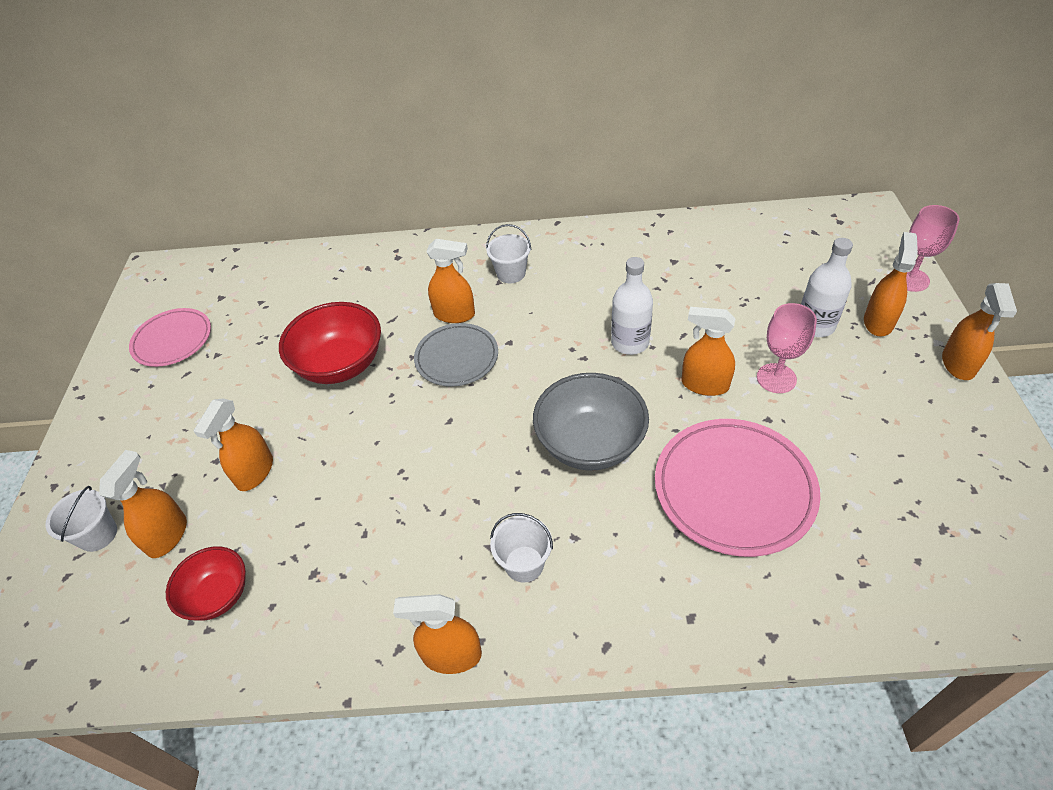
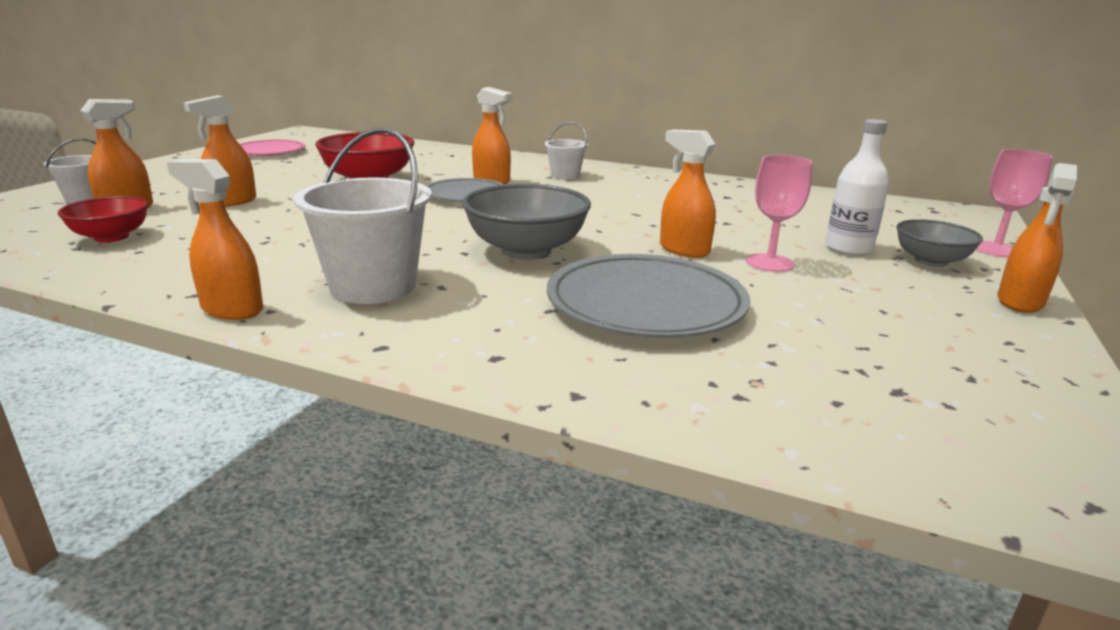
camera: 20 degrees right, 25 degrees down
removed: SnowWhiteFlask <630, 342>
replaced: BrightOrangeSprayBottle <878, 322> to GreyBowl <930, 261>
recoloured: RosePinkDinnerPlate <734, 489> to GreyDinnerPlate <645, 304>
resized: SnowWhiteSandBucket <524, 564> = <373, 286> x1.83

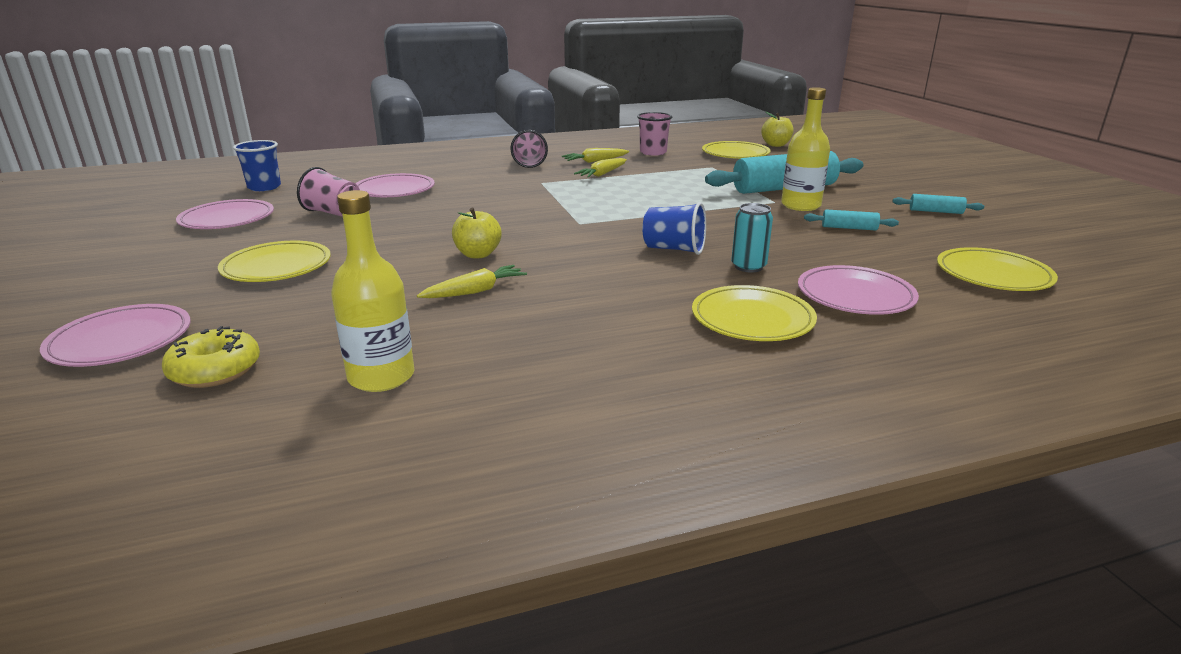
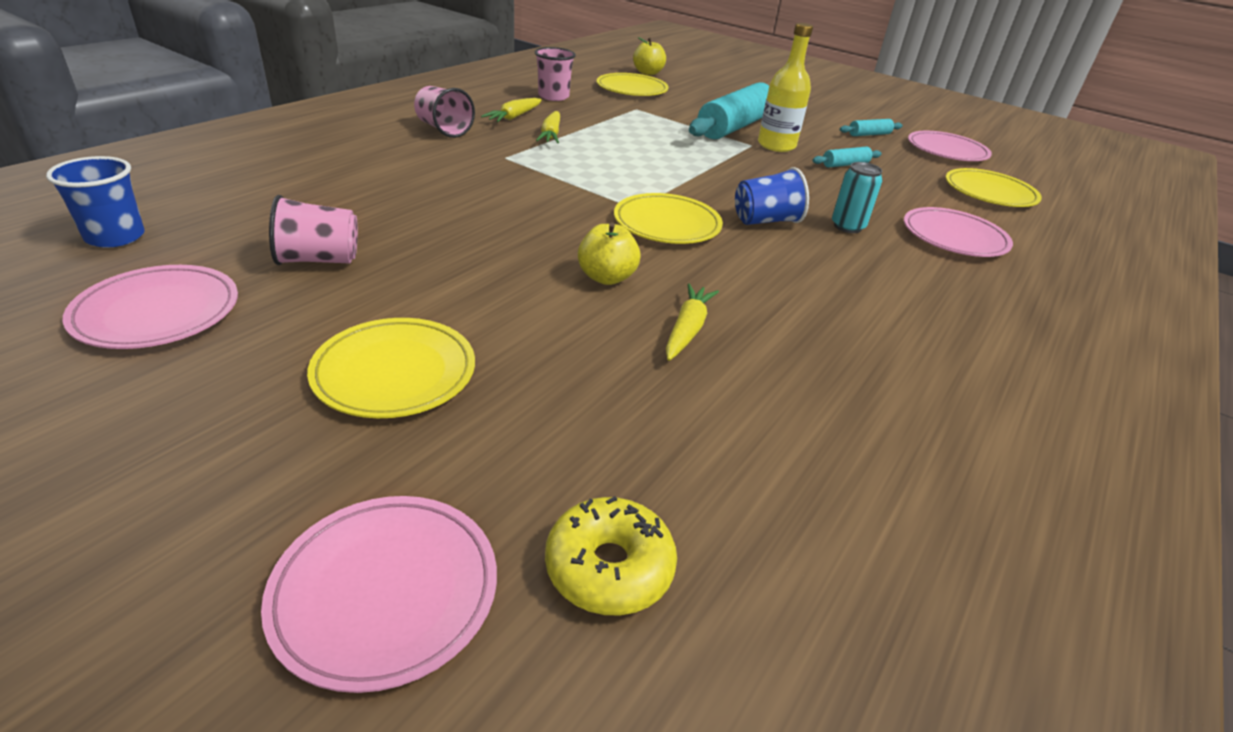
camera: 40 degrees left, 10 degrees up
removed: BrightYellowFlask <381, 377>
moved: RosePinkDinnerPlate <394, 190> to <947, 151>; BrightYellowDinnerPlate <752, 319> to <667, 224>

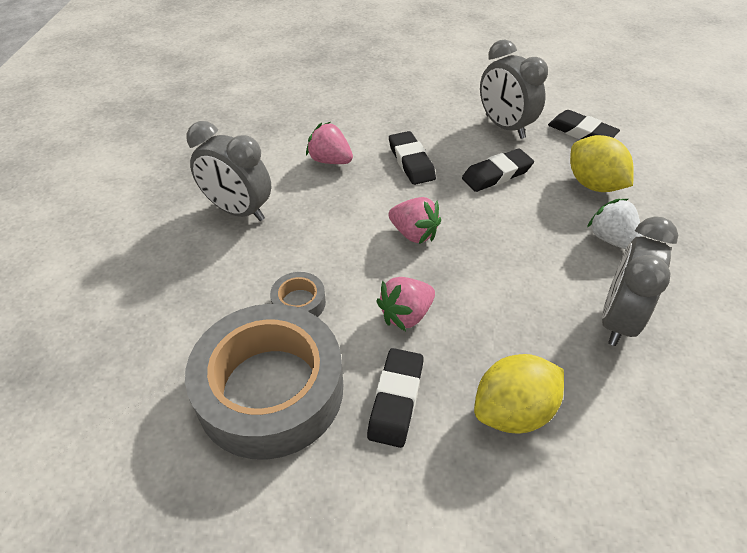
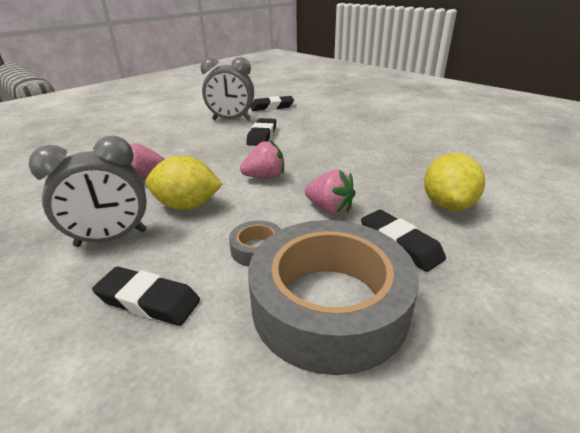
camera: 50 degrees left, 15 degrees down
removed: SnowWhiteToyStrawberry <611, 239>; GreyBedsideClock <617, 319>
moved: JetBlackPencilEraser <411, 162> to <148, 300>; BrightYellowToyLemon <593, 184> to <187, 206>
turned: RosePinkToyStrawberry <406, 315> = <330, 208> 60 degrees counterclockwise

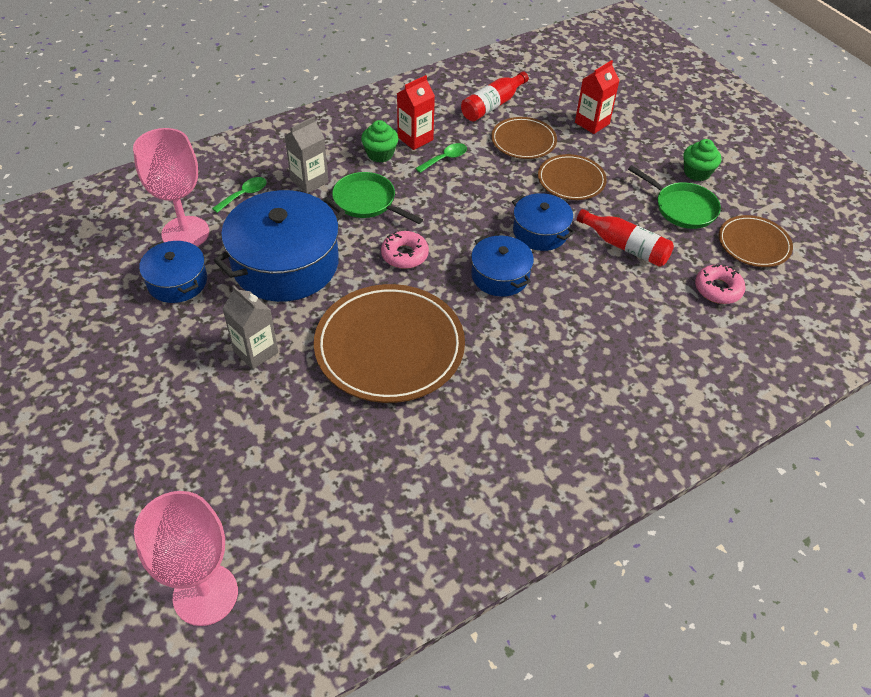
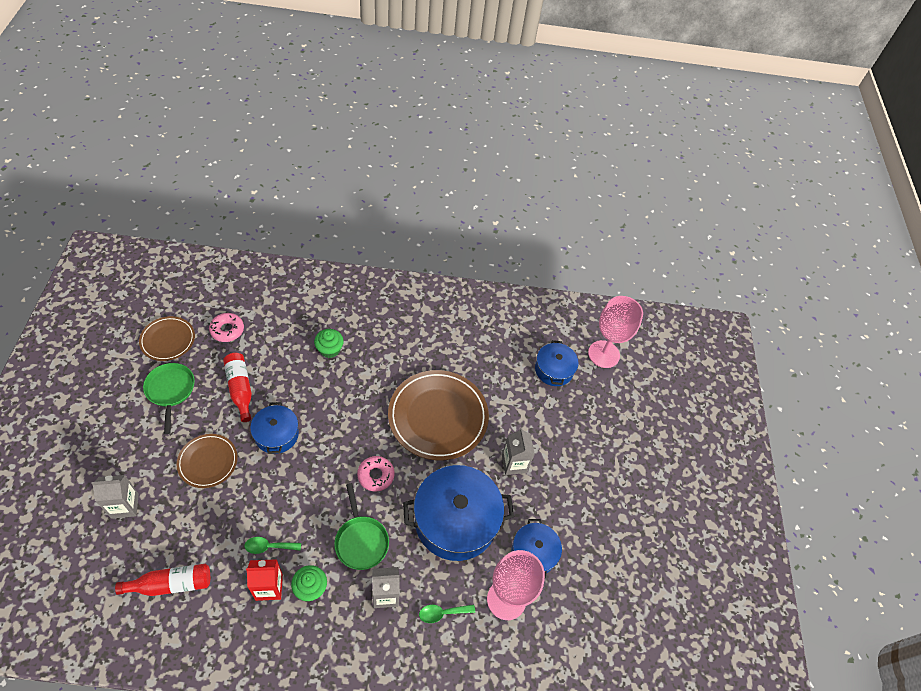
camera: 150 degrees left, 5 degrees up
removed: RussetDinnerPlate <523, 141>
moved: EmeraldFairyCake <697, 172> to <329, 349>; RoyalBlueStockpot <500, 276> to <554, 370>
recoloured: ScarletCarton <592, 123> to GreyCarton <125, 506>

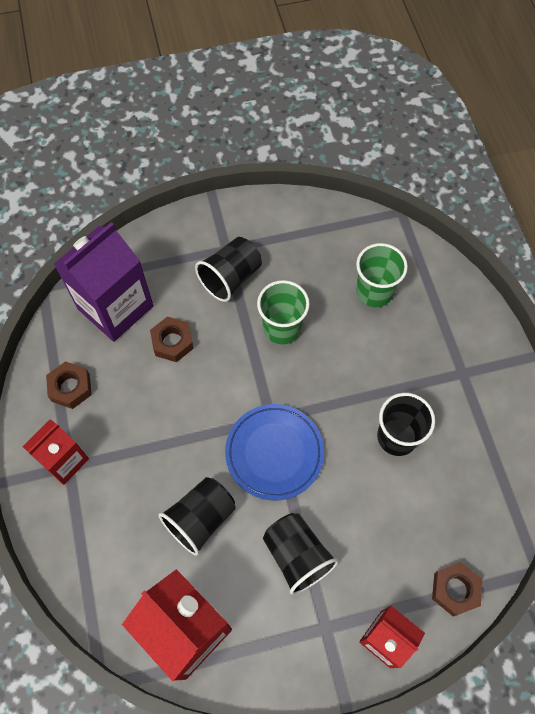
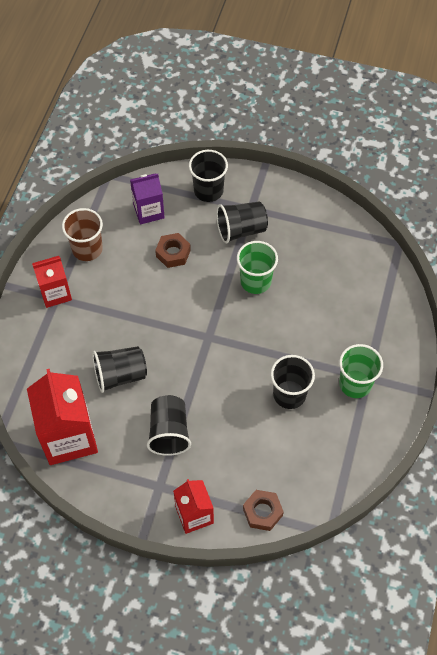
camera: 30 degrees right, 5 degrees down
removed: RoyalBlueDinnerPlate <274, 453>
added: JetBlackTumbler <208, 191>
moved: EmeraldTumbler <374, 291> to <355, 384>
replaced: RussetNut <70, 387> to RussetTumbler <87, 249>
resized: PurpleCarton <115, 307> = <148, 211> x0.59

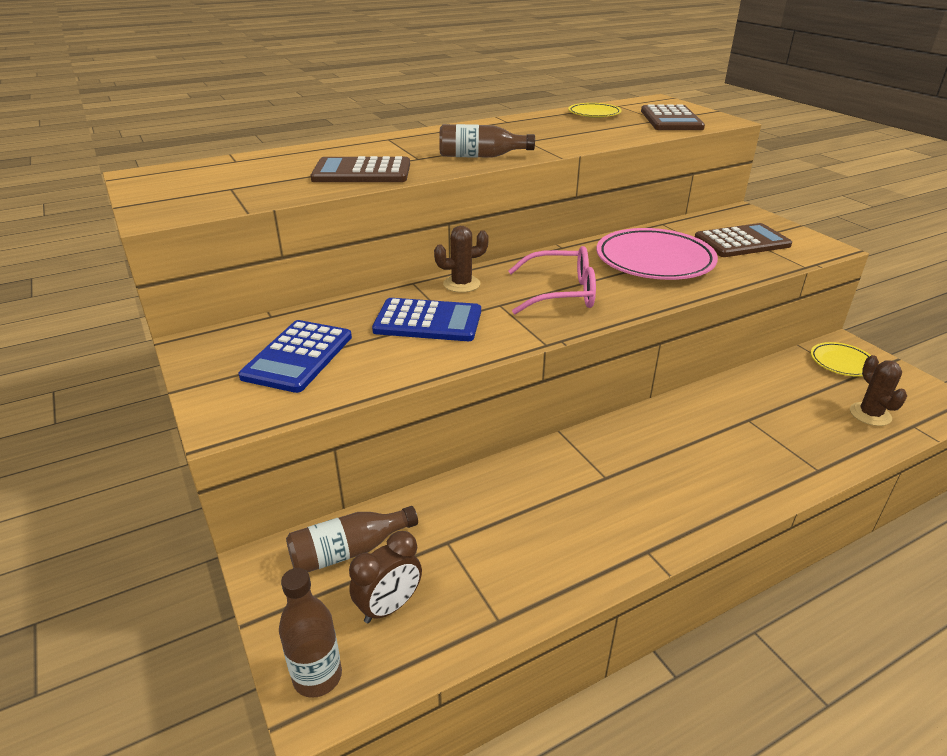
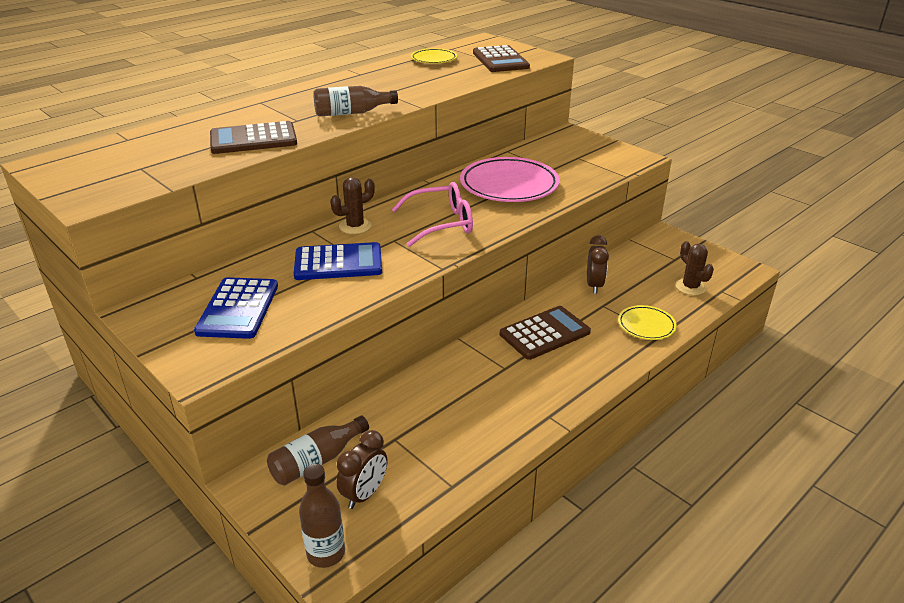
camera: 15 degrees left, 0 degrees up
added: RussetBedsideClock <594, 285>
moved: RussetPocketCalculator <742, 242> to <545, 333>; BrightYellowDinnerPlate <841, 362> to <646, 325>

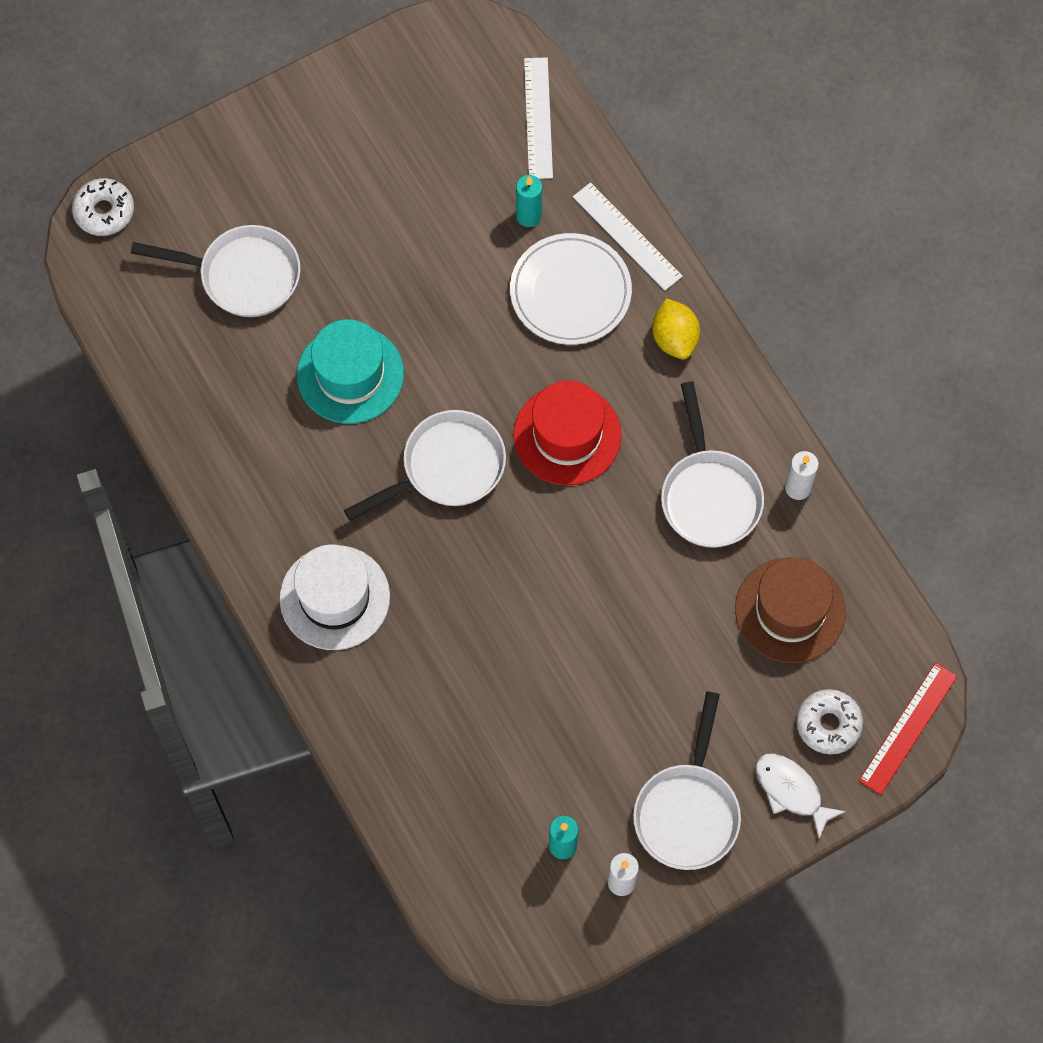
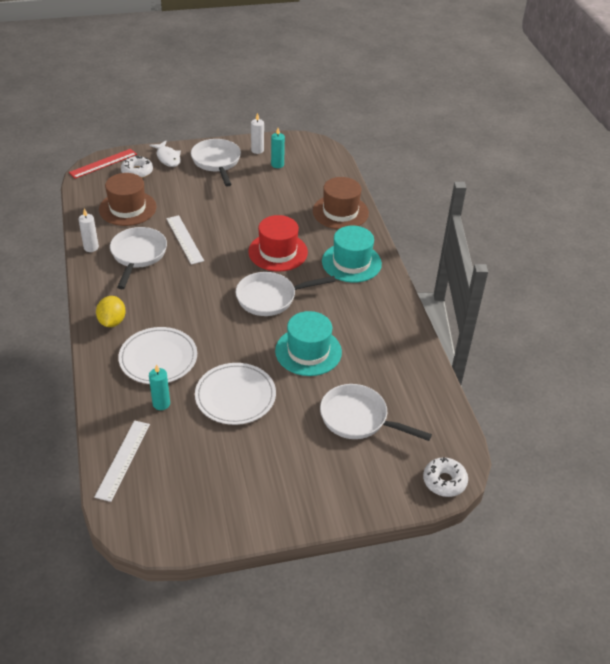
camera: 165 degrees left, 25 degrees down
added: RussetTallHat <340, 212>; SnowWhiteDinnerPlate <235, 396>
moved: SnowWhiteRuler <627, 236> to <184, 239>; ScarletTallHat <567, 435> to <278, 252>
recoloured: SnowWhiteTallHat <334, 597> to TurquoiseTallHat <351, 262>
turned: SnowWhitePan <687, 811> = <217, 162> 45 degrees counterclockwise

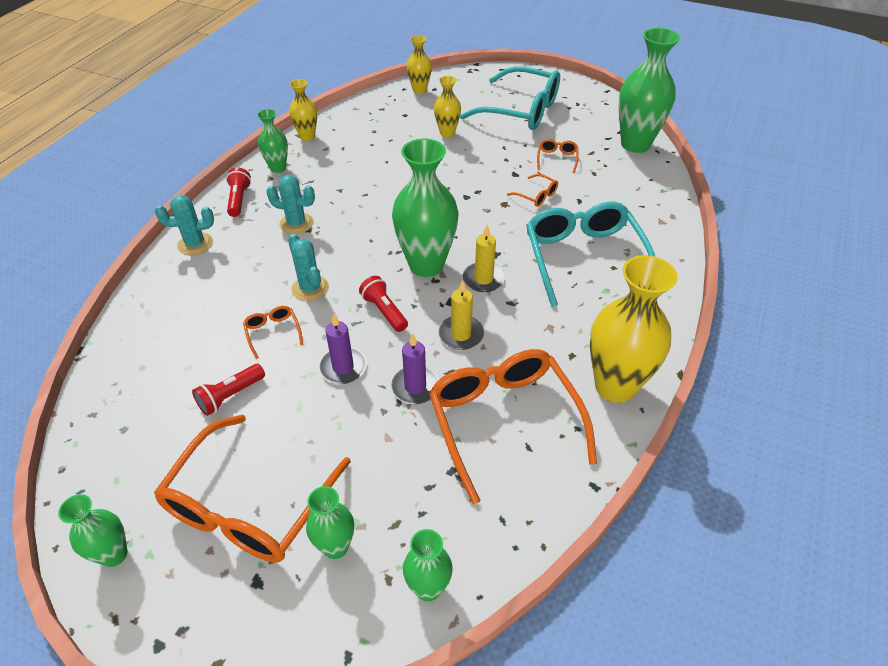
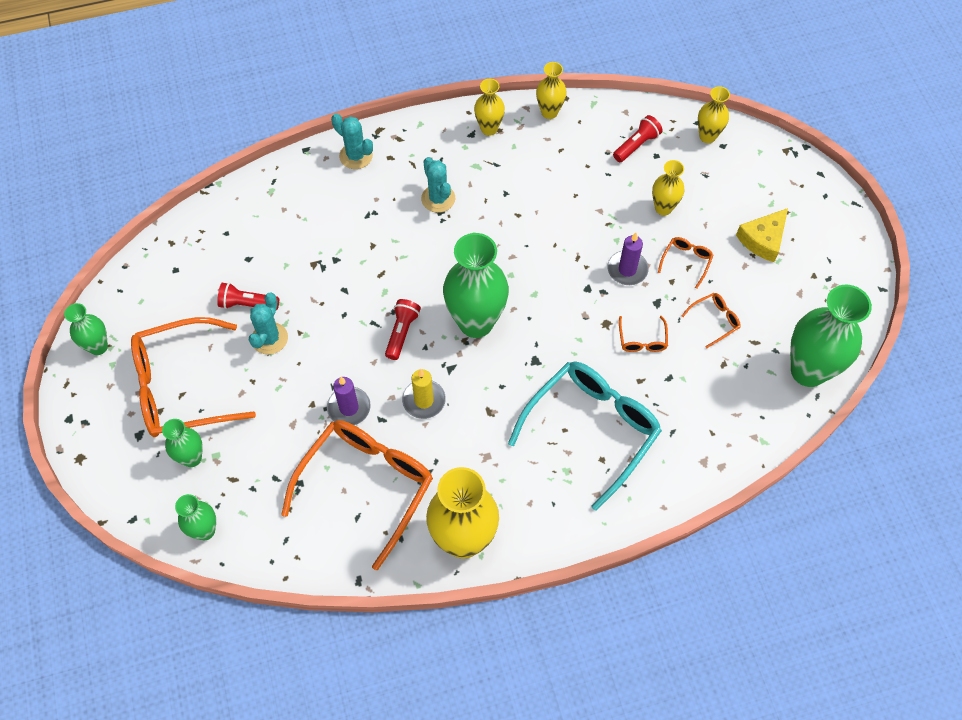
camera: 50 degrees right, 15 degrees up
removed: BrightYellowWaxCandle <483, 279>
moved: ScarletTorch <239, 200> to <636, 145>; TurquoiseCactus <310, 288> to <269, 338>; BrightOrangeSpectacles <273, 333> to <686, 261>; PurpleWaxCandle <343, 367> to <627, 269>
replaced: TurquoiseSpectacles <520, 110> to BrightYellowCheese <763, 240>
recoloured: EmeraldVase <278, 168> to BrightYellowVase <489, 129>

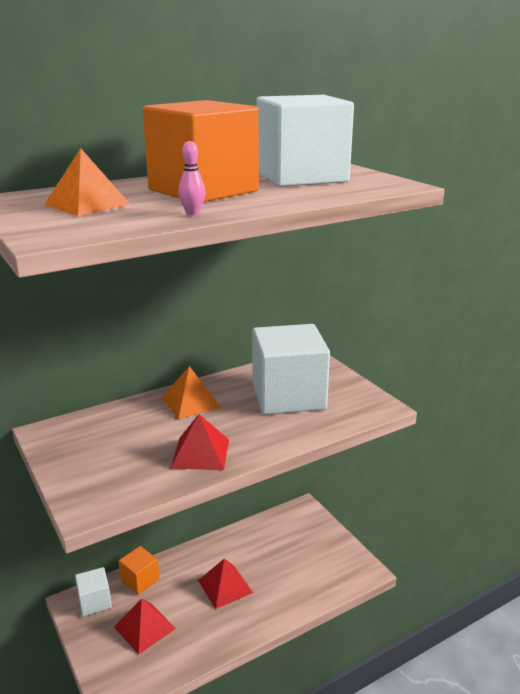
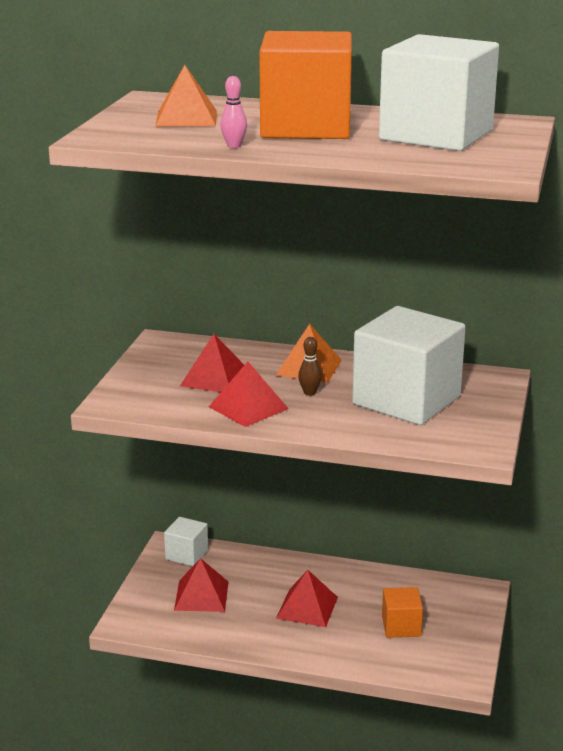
camera: 45 degrees right, 0 degrees up
added: ScarletSolidPyramid <215, 378>; RussetSkittle <309, 393>
moved: BrightOrangeBlock <140, 580> to <401, 626>

